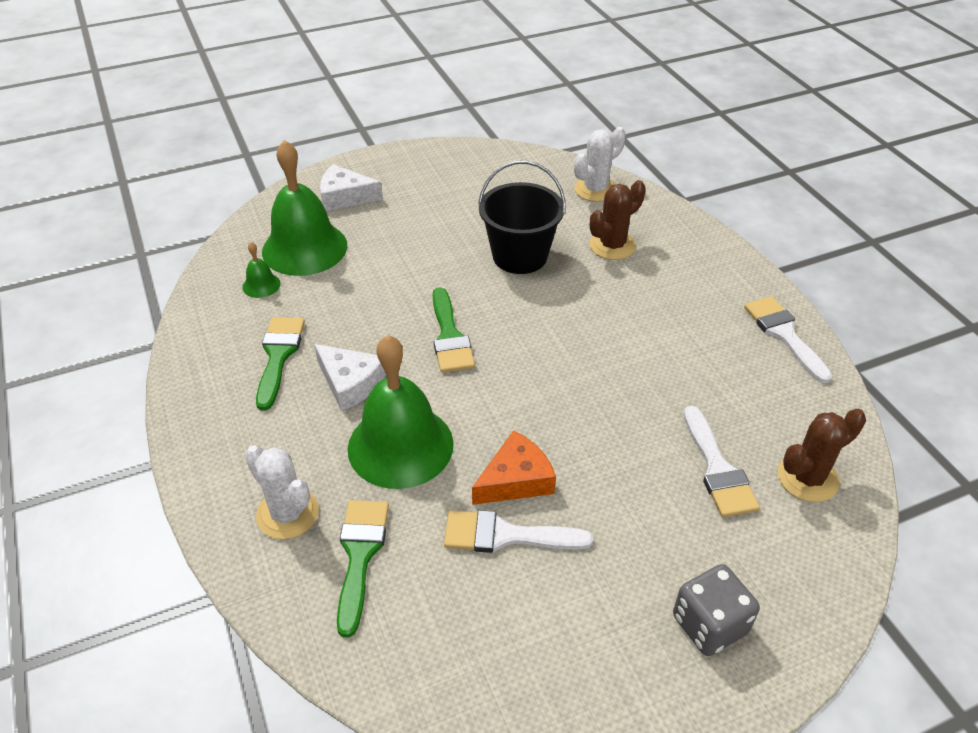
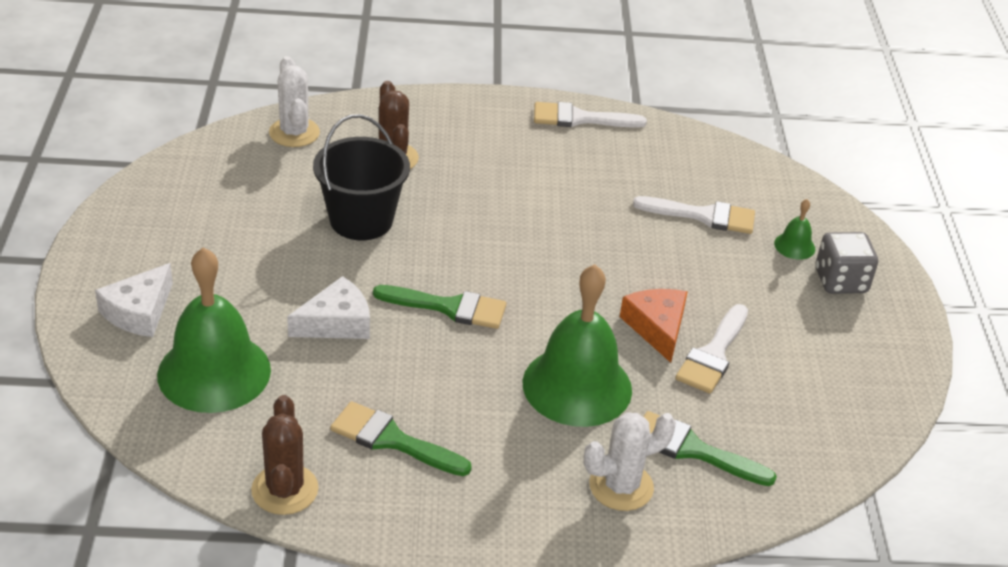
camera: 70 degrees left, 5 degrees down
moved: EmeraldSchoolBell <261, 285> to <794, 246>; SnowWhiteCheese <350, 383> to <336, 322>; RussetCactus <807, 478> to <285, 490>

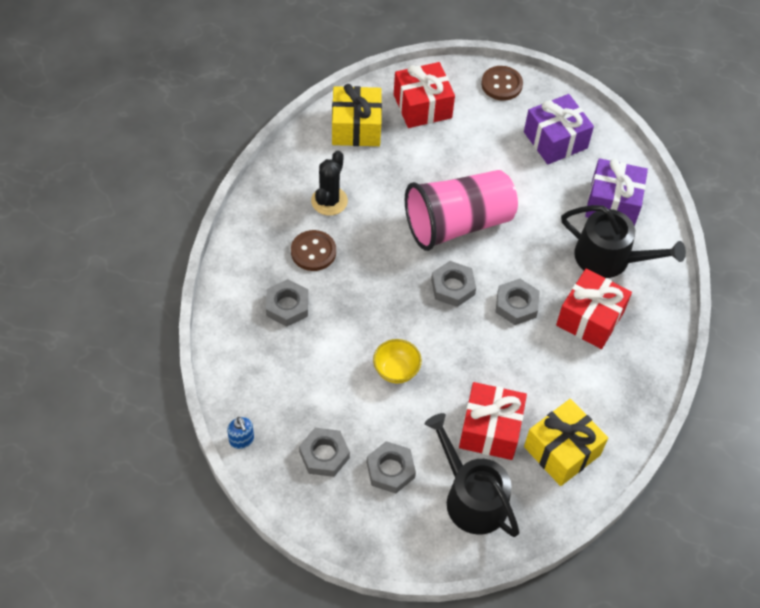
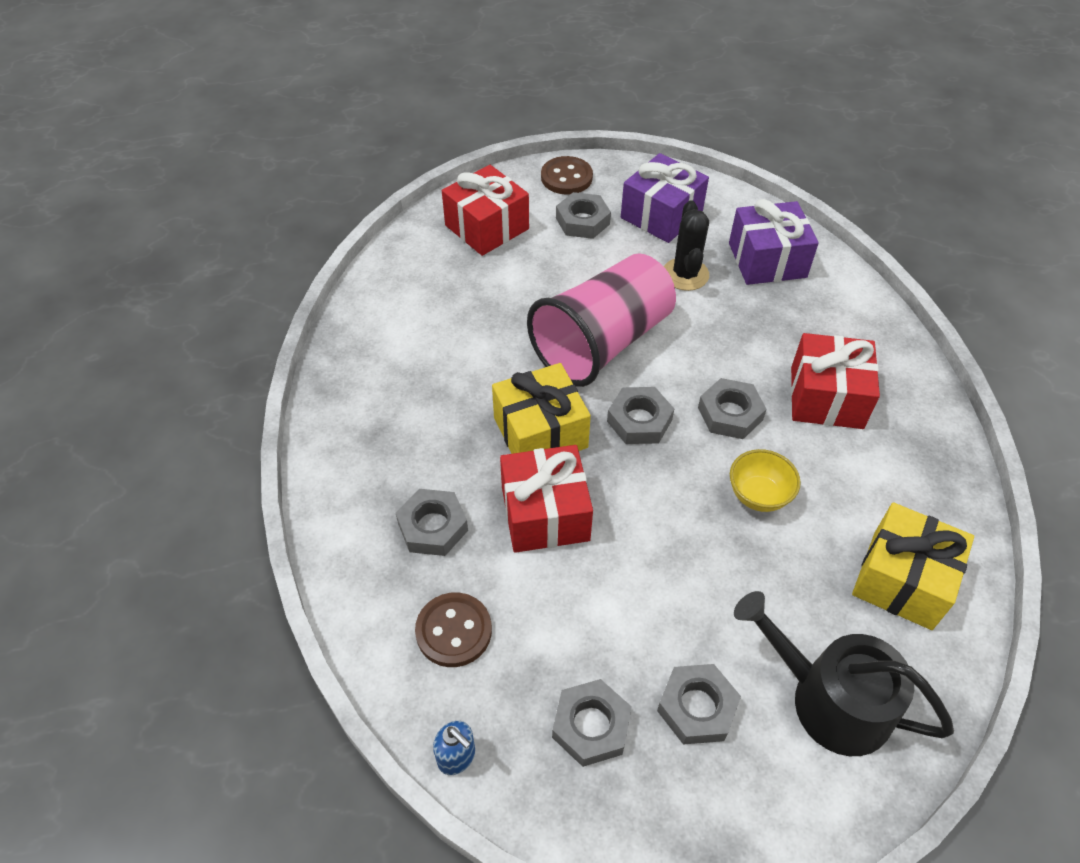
camera: 20 degrees left, 5 degrees down
removed: JetBlackSprinklingCan <609, 258>
added: GreyNut <582, 221>
moved: BrightYellowGift <356, 127> to <540, 432>; JetBlackCactus <329, 201> to <685, 274>; RussetSewingButton <313, 252> to <454, 631>; BrightYellowBowl <396, 370> to <758, 495>; ScarletGift <490, 430> to <545, 513>

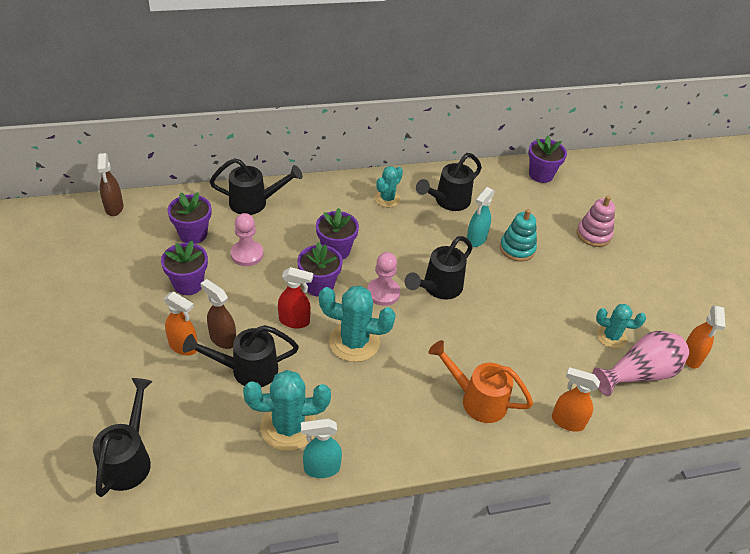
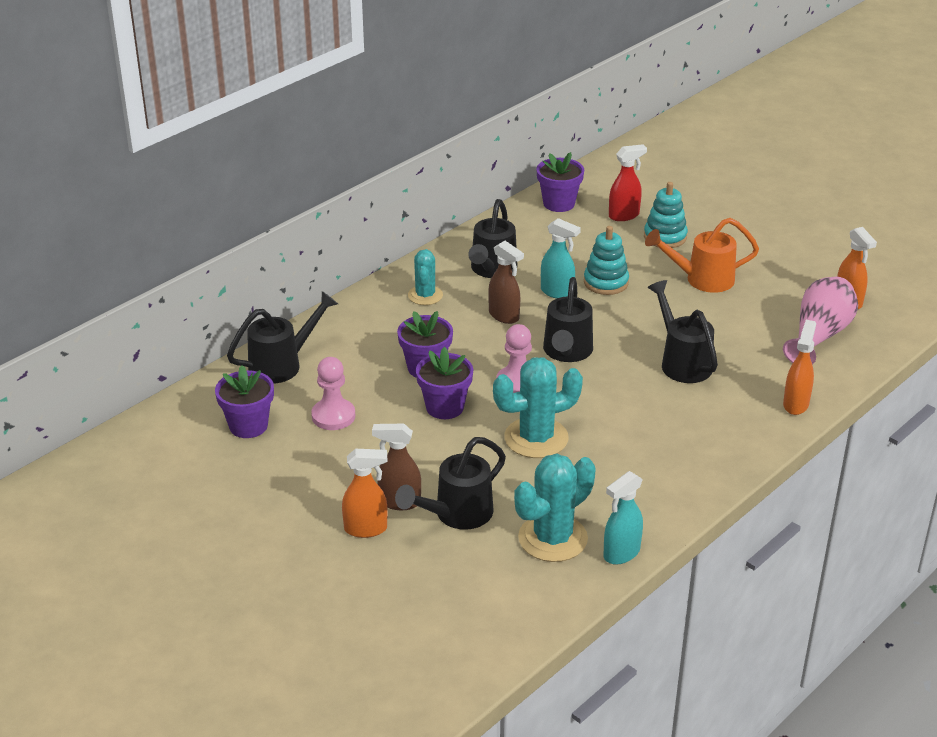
camera: 30 degrees left, 10 degrees down
removed: PurpleFlowerPot <188, 284>; TurquoiseCactus <611, 336>
moved: RussetSprayBottle <114, 208> to <504, 316>; ScarletSprayBottle <294, 321> to <624, 215>; BrightOrangeSprinklingCan <477, 399> to <702, 279>; JetBlackSprinklingCan <128, 459> to <682, 362>
recoloured: RosePinkStackingToy <593, 235> to TurquoiseStackingToy <665, 237>
turned: TurquoiseSprayBottle <476, 239> = <557, 292> 60 degrees counterclockwise; BrightOrangeSprayBottle <567, 421> = <796, 404> 120 degrees clockwise

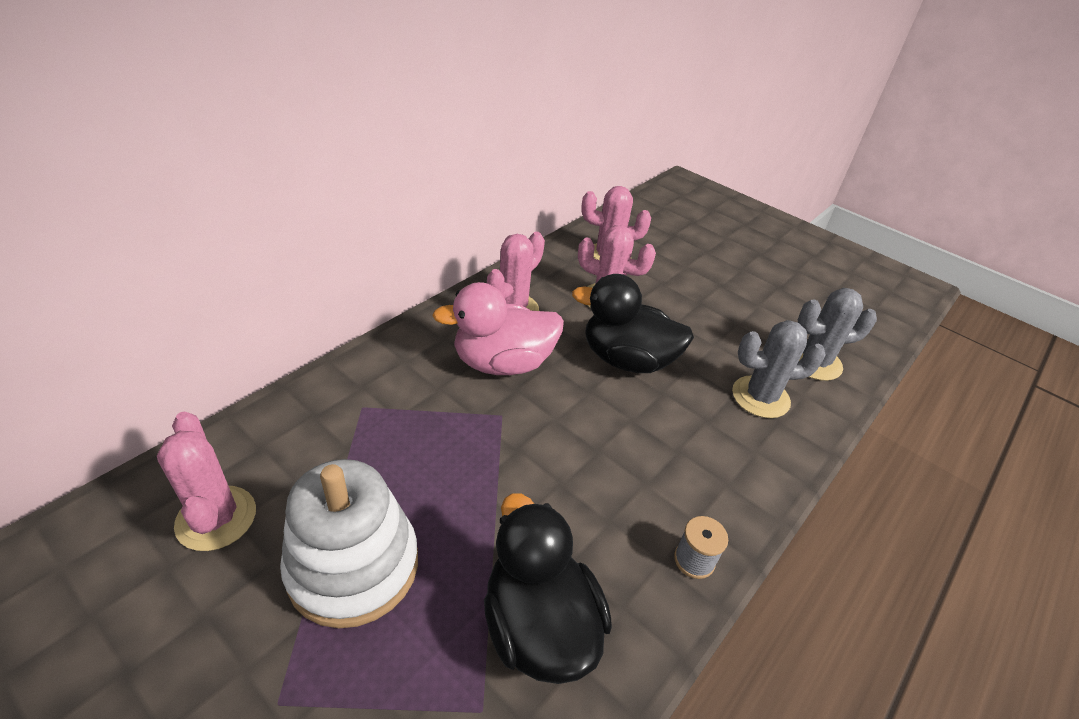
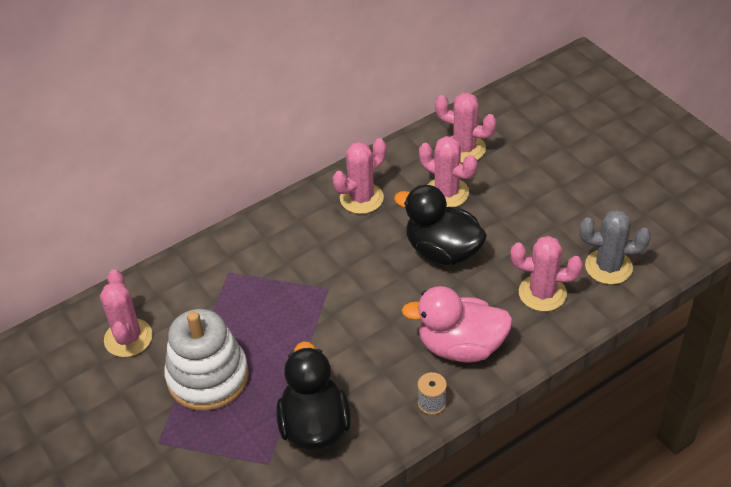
camera: 20 degrees right, 5 degrees up
moved: RosePinkToyDuck <503, 363> to <460, 346>
recoloured: GreyCactus <760, 397> to RosePinkCactus <542, 293>

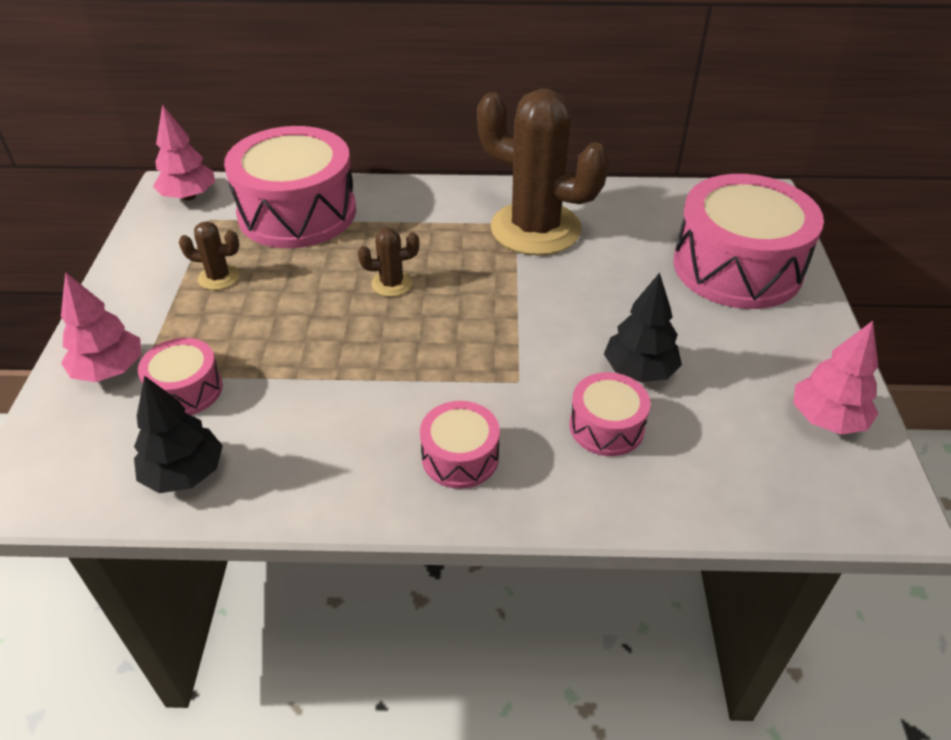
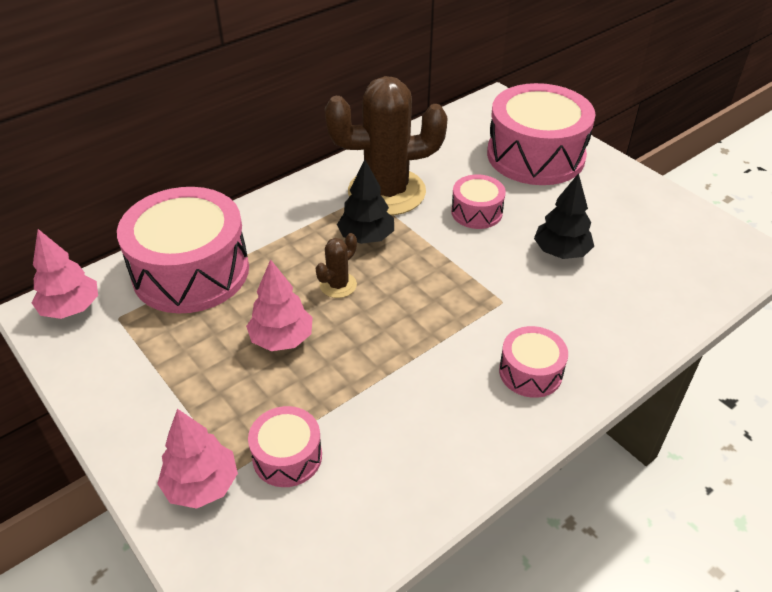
camera: 40 degrees left, 0 degrees up
removed: RussetCactus <218, 277>
moved: RosePinkFirTree <827, 419> to <282, 339>; RosePinkToyDrum <606, 427> to <476, 212>; JetBlackFirTree <184, 474> to <366, 237>

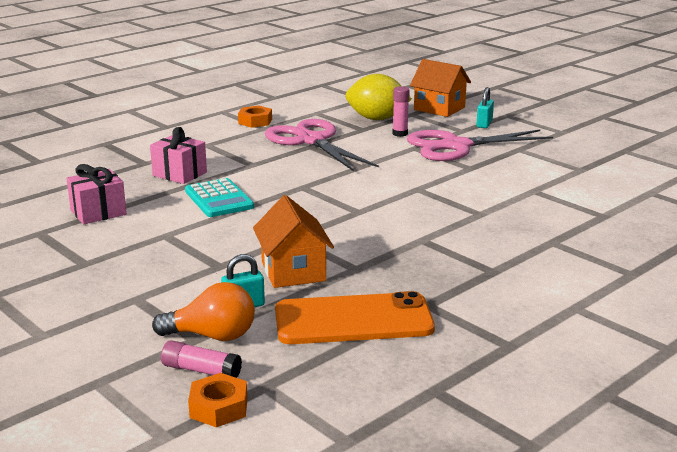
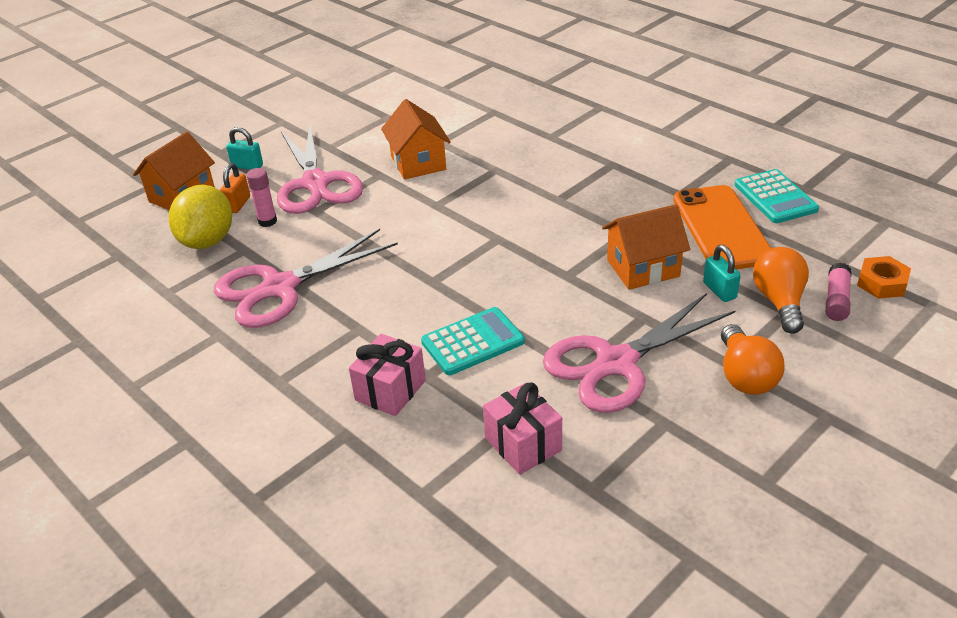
camera: 90 degrees left, 15 degrees up
removed: BrightOrangeNut <255, 121>
added: BrightOrangeHouse <418, 163>; BrightOrangeLock <238, 204>; TurquoisePocketCalculator <775, 197>; RosePinkShears <616, 363>; BrightOrangeLightbulb <745, 376>

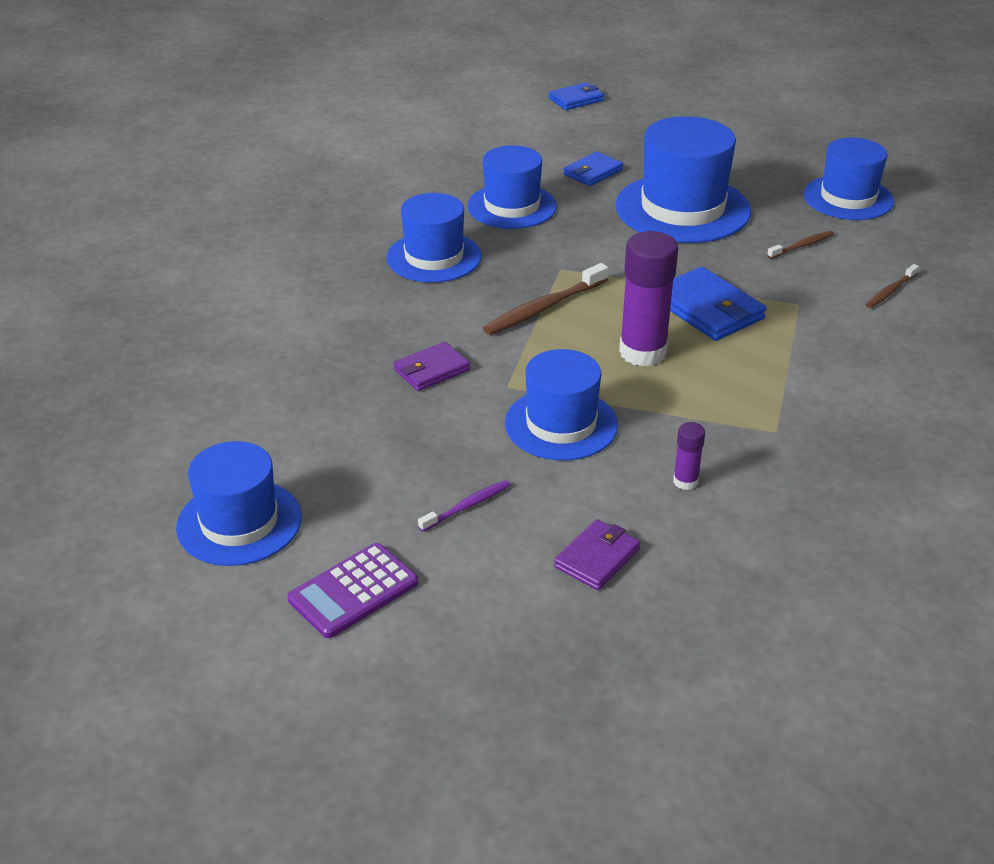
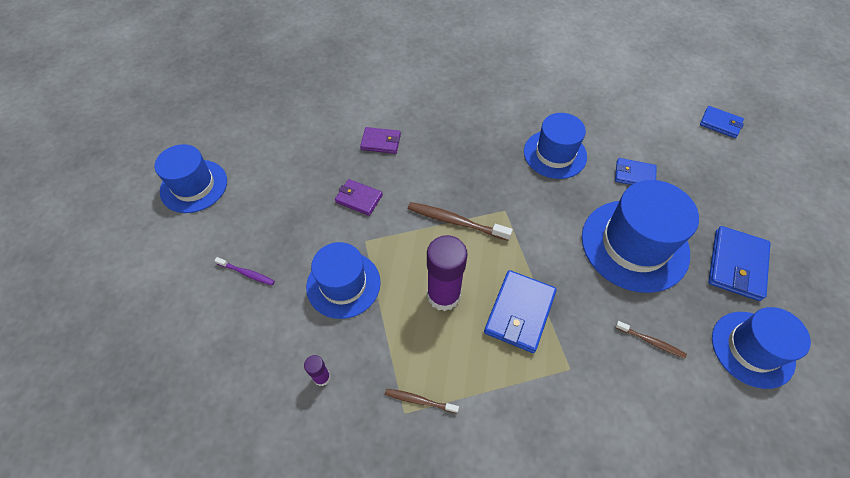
camera: 60 degrees right, 20 degrees up
removed: RoyalBlueTallHat <434, 257>; PurplePocketCalculator <353, 591>
added: RoyalBlueWallet <736, 265>
moved: RussetToothBrush <890, 291> to <419, 400>; PurpleWallet <597, 558> to <381, 142>

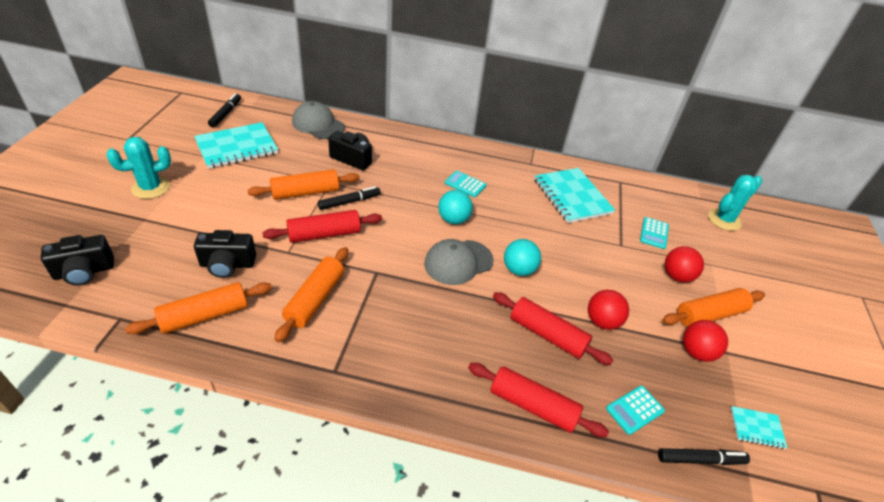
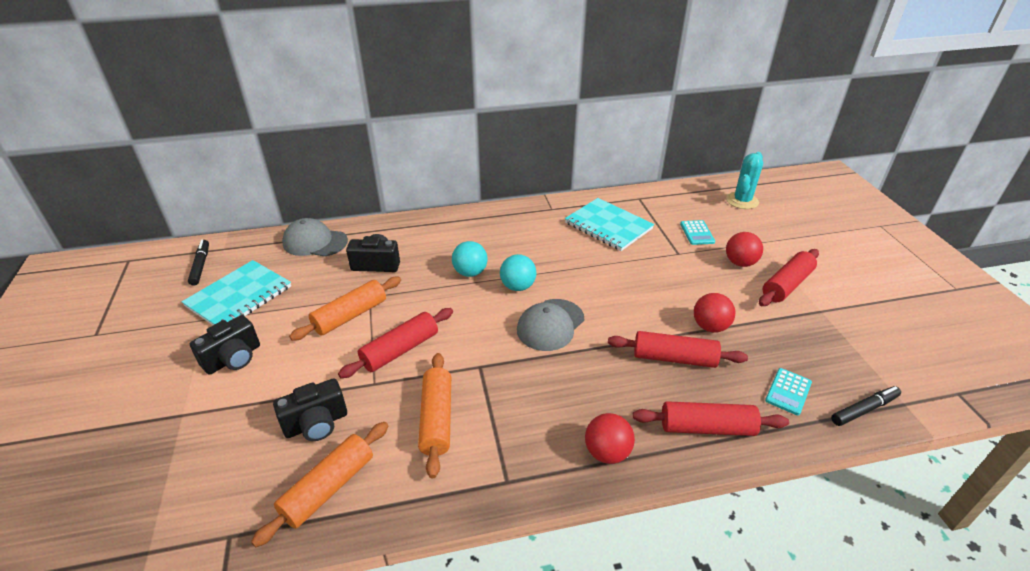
camera: 20 degrees left, 5 degrees down
removed: TurquoiseCactus <151, 188>; TurquoisePocketCalculator <465, 184>; JetBlackMarkerPen <349, 202>; TurquoiseExerciseBook <756, 428>
moved: JetBlackCamera <84, 272> to <233, 358>; TurquoiseBall <519, 270> to <470, 272>; ScarletBall <696, 352> to <607, 452>
recoloured: BrightOrangeDoughRoller <710, 314> to ScarletDoughRoller <786, 285>

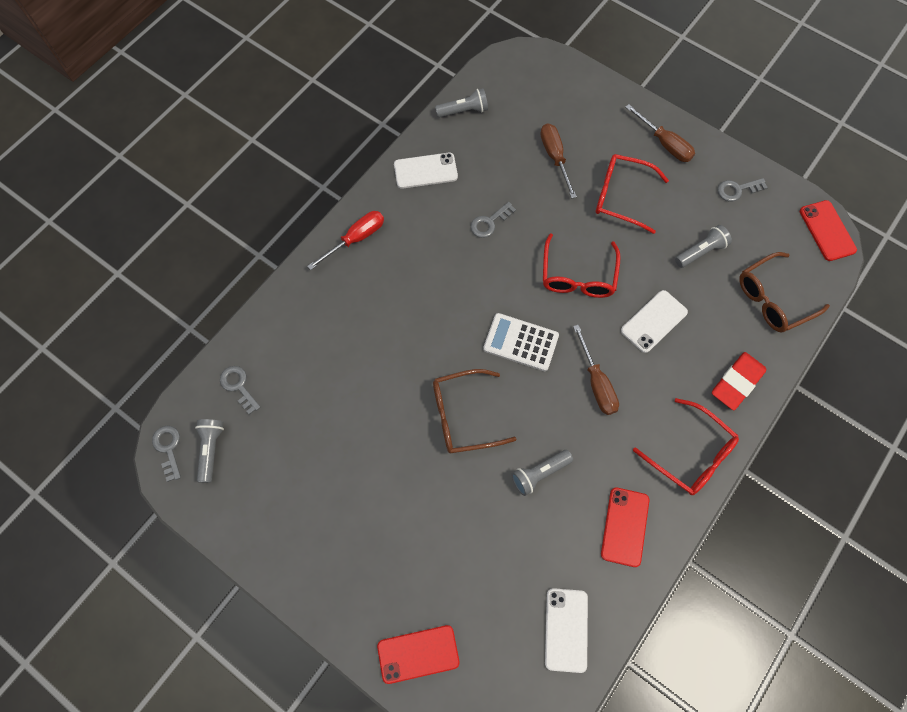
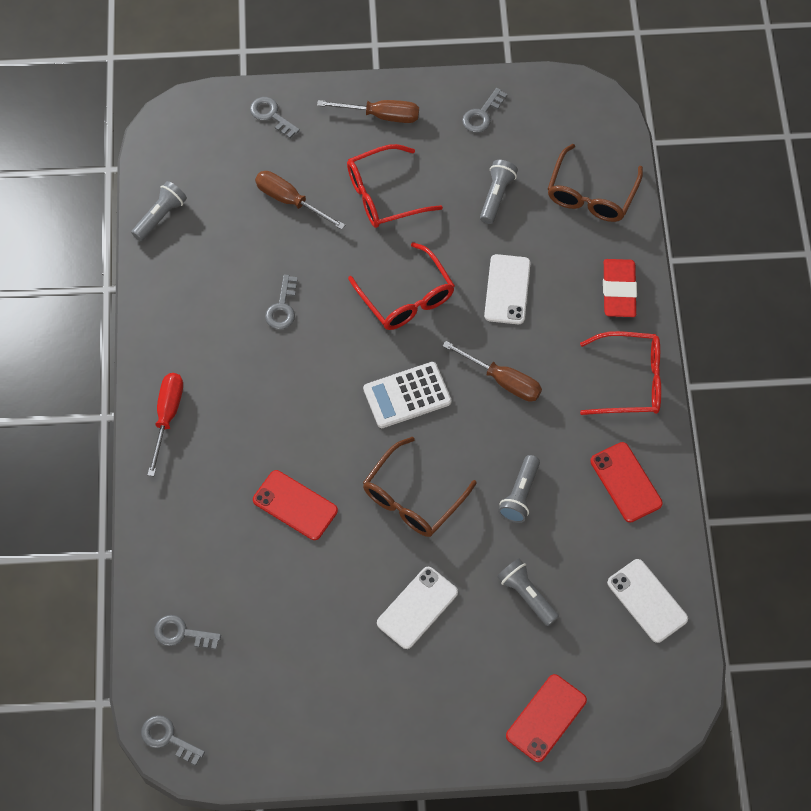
camera: 40 degrees left, 5 degrees down
added: GreyKey <271, 115>
moved: SnowWhiteSmartphone <425, 171> to <417, 608>; ScarletSmartphone <827, 230> to <295, 505>; GreyTorch <211, 450> to <527, 595>

